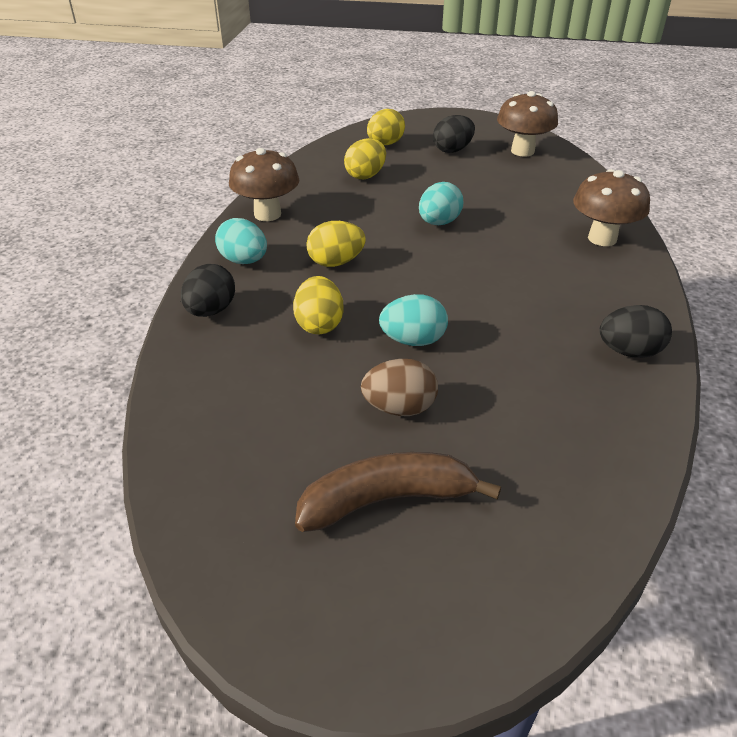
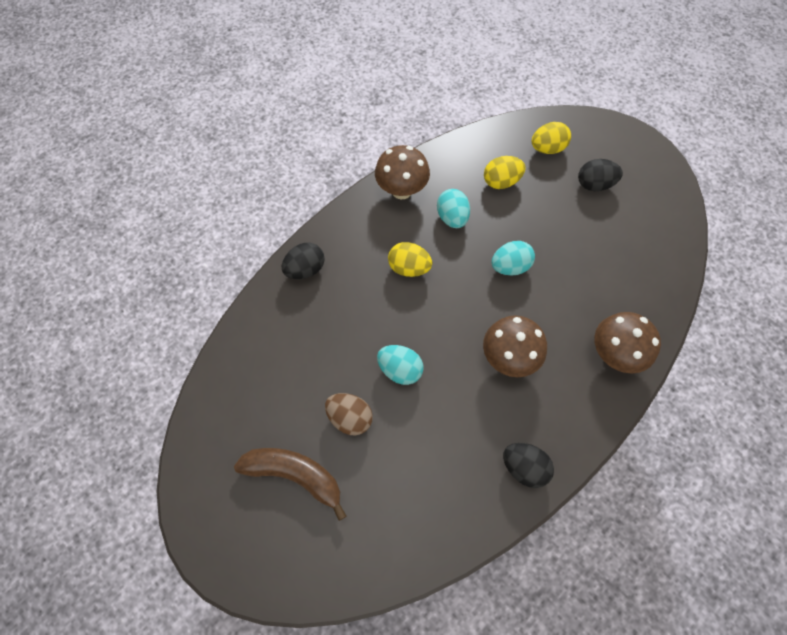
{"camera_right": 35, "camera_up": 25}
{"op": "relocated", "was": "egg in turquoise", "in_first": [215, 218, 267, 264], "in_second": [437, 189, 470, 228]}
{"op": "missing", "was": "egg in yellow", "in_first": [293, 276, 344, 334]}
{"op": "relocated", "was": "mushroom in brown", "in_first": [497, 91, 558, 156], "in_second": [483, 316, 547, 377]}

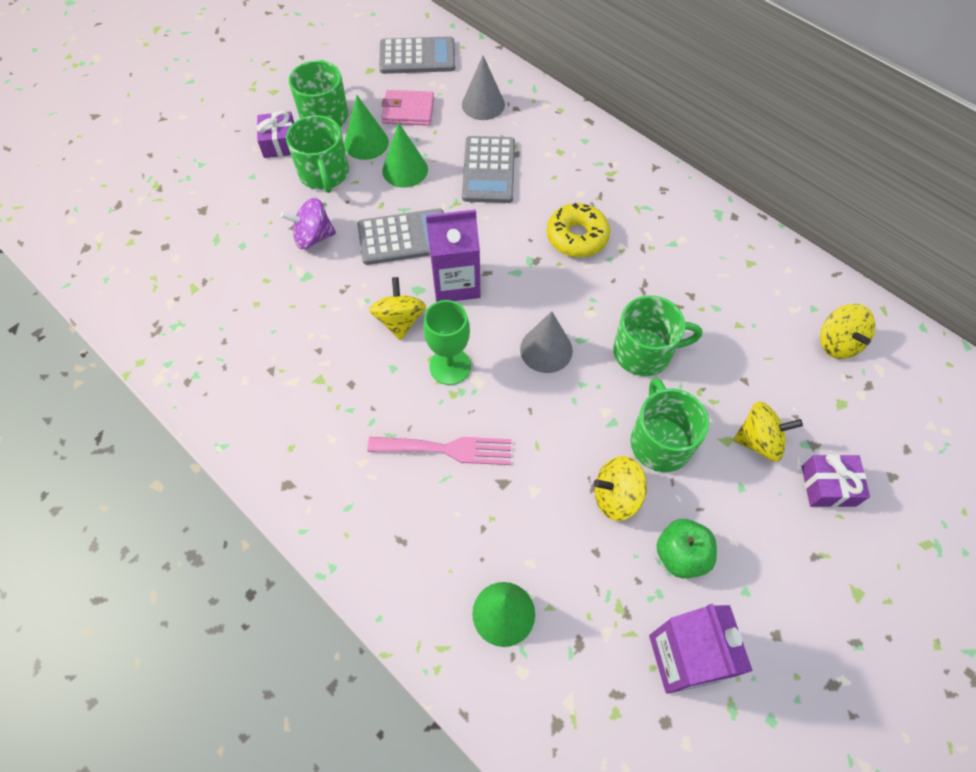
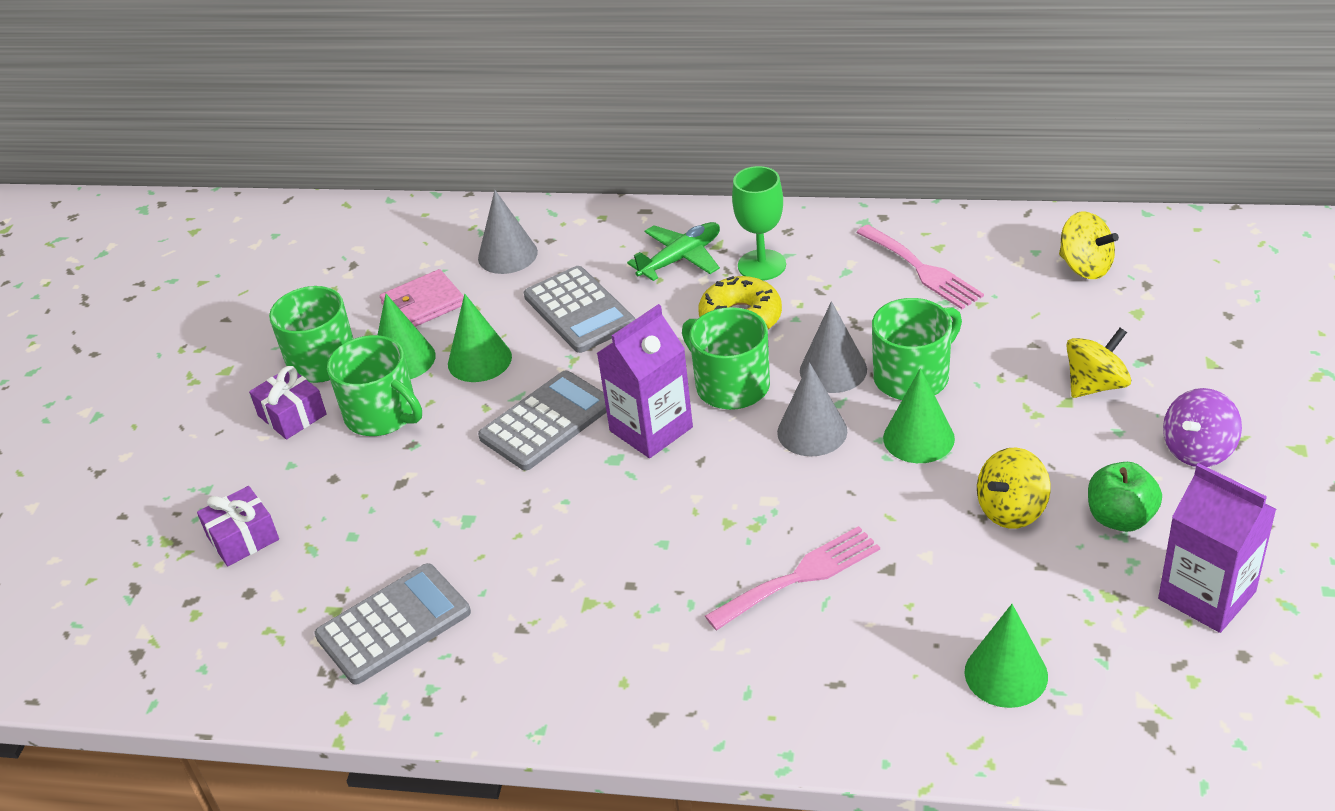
{"camera_right": -30, "camera_up": -20}
{"op": "relocated", "was": "spinning top in purple", "in_first": [281, 198, 336, 249], "in_second": [1163, 388, 1242, 467]}
{"op": "missing", "was": "spinning top in yellow", "in_first": [369, 277, 426, 340]}
{"op": "relocated", "was": "calculator in grey", "in_first": [379, 36, 455, 74], "in_second": [314, 563, 471, 685]}
{"op": "relocated", "was": "goblet in green", "in_first": [423, 300, 471, 385], "in_second": [732, 166, 786, 281]}
{"op": "relocated", "was": "mug in green", "in_first": [630, 378, 709, 472], "in_second": [682, 307, 770, 410]}
{"op": "relocated", "was": "gift in purple", "in_first": [802, 454, 870, 507], "in_second": [197, 486, 279, 566]}
{"op": "appeared", "now": "plane in green", "in_second": [627, 222, 720, 281]}
{"op": "appeared", "now": "cone in grey", "in_second": [800, 301, 867, 393]}
{"op": "appeared", "now": "fork in pink", "in_second": [856, 225, 984, 309]}
{"op": "appeared", "now": "cone in green", "in_second": [883, 368, 955, 463]}

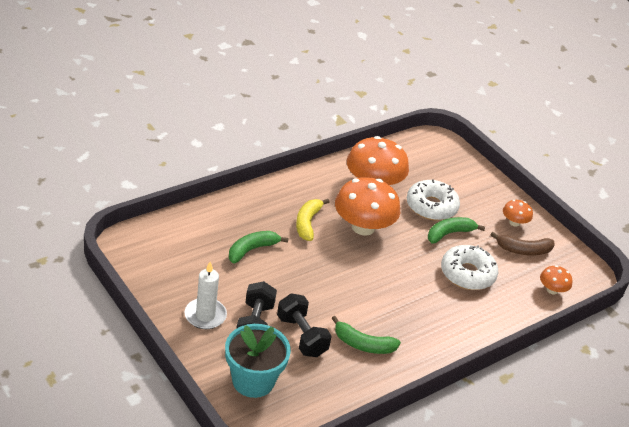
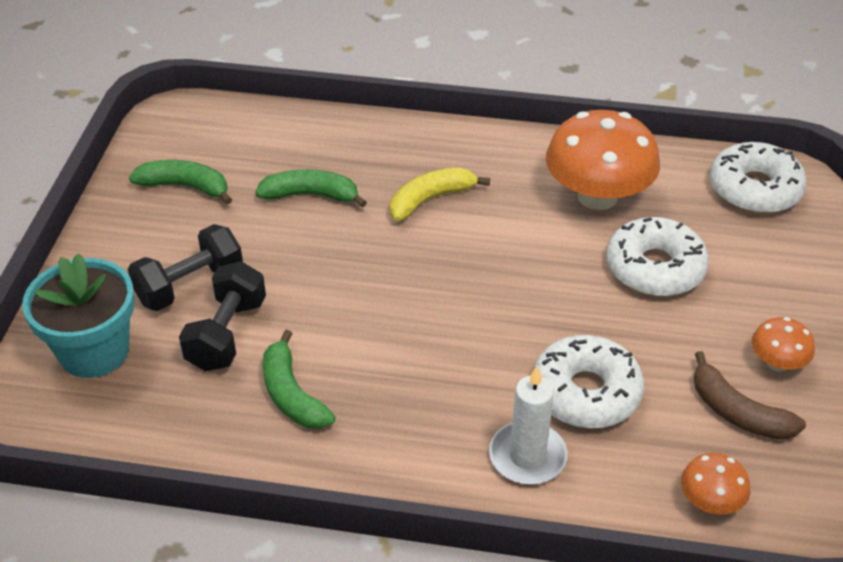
{"camera_right": 50, "camera_up": 5}
{"op": "relocated", "was": "candle in white", "in_first": [184, 262, 227, 329], "in_second": [489, 365, 568, 485]}
{"op": "missing", "was": "mushroom in orange", "in_first": [335, 177, 400, 236]}
{"op": "relocated", "was": "banana in green", "in_first": [428, 217, 485, 244], "in_second": [129, 160, 232, 204]}
{"op": "appeared", "now": "donut in white", "in_second": [710, 142, 807, 214]}

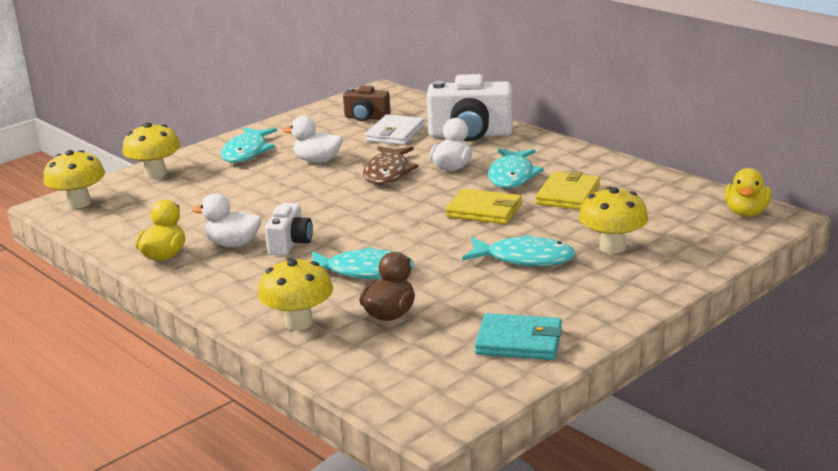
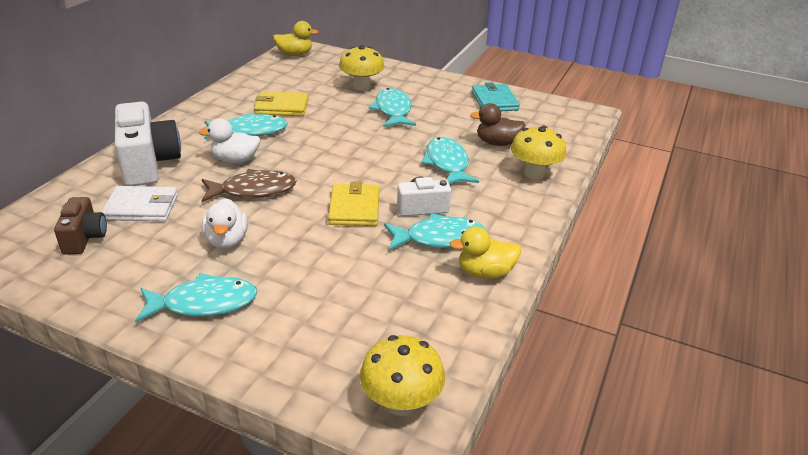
{"camera_right": -115, "camera_up": 10}
{"op": "missing", "was": "mushroom in yellow", "in_first": [122, 123, 180, 179]}
{"op": "exchanged", "was": "duck in white", "now": "fish in turquoise", "in_first": [192, 193, 262, 247], "in_second": [384, 213, 486, 251]}
{"op": "relocated", "was": "wallet in yellow", "in_first": [445, 189, 522, 224], "in_second": [328, 182, 379, 226]}

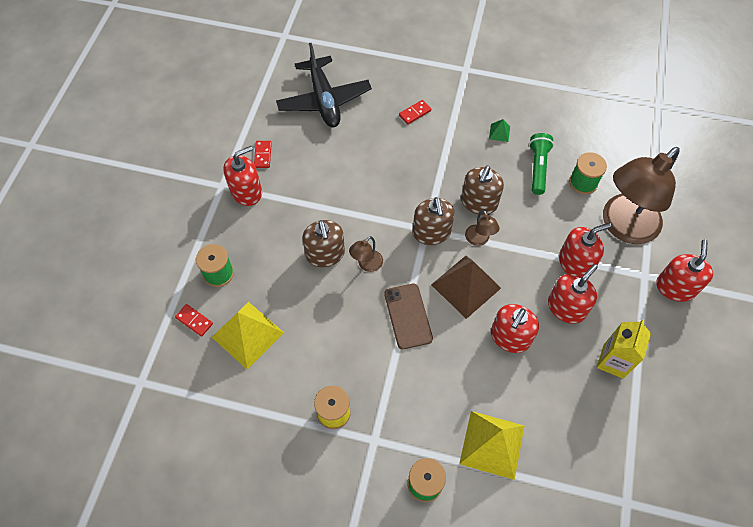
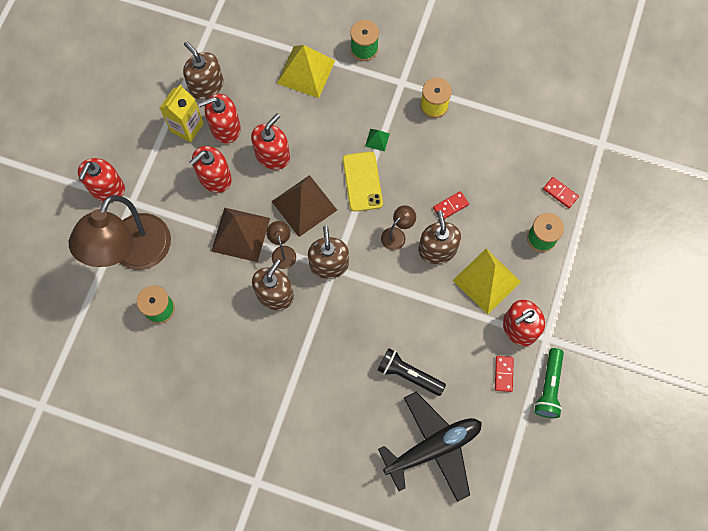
{"camera_right": -175, "camera_up": 10}
{"op": "relocated", "was": "pyramid in yellow", "in_first": [212, 302, 284, 370], "in_second": [452, 249, 521, 314]}
{"op": "spun", "was": "plane in black", "in_first": [276, 43, 372, 128], "in_second": [378, 392, 482, 502], "clockwise": 75}
{"op": "colour", "was": "phone in brown", "now": "phone in yellow", "in_first": [384, 284, 433, 349], "in_second": [343, 152, 383, 212]}
{"op": "relocated", "was": "domino in red", "in_first": [399, 100, 431, 125], "in_second": [433, 191, 469, 219]}
{"op": "relocated", "was": "pyramid in green", "in_first": [489, 119, 510, 142], "in_second": [365, 129, 390, 151]}
{"op": "relocated", "was": "flashlight in green", "in_first": [529, 133, 554, 195], "in_second": [534, 348, 564, 418]}
{"op": "relocated", "was": "soap dispenser in red", "in_first": [559, 223, 611, 276], "in_second": [198, 94, 241, 143]}
{"op": "spun", "was": "lamp in brown", "in_first": [603, 147, 680, 244], "in_second": [69, 195, 171, 270], "clockwise": 150}
{"op": "appeared", "now": "soap dispenser in brown", "in_second": [183, 41, 223, 100]}
{"op": "appeared", "now": "pyramid in brown", "in_second": [211, 208, 270, 262]}
{"op": "appeared", "now": "flashlight in black", "in_second": [378, 348, 446, 396]}

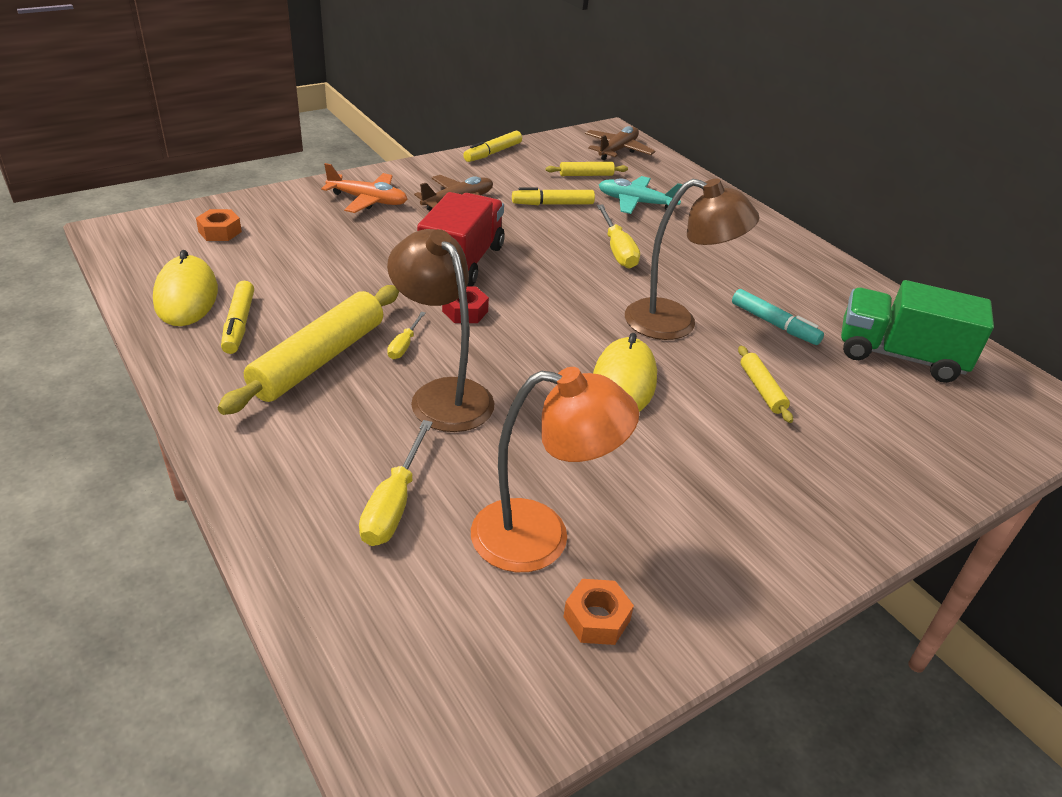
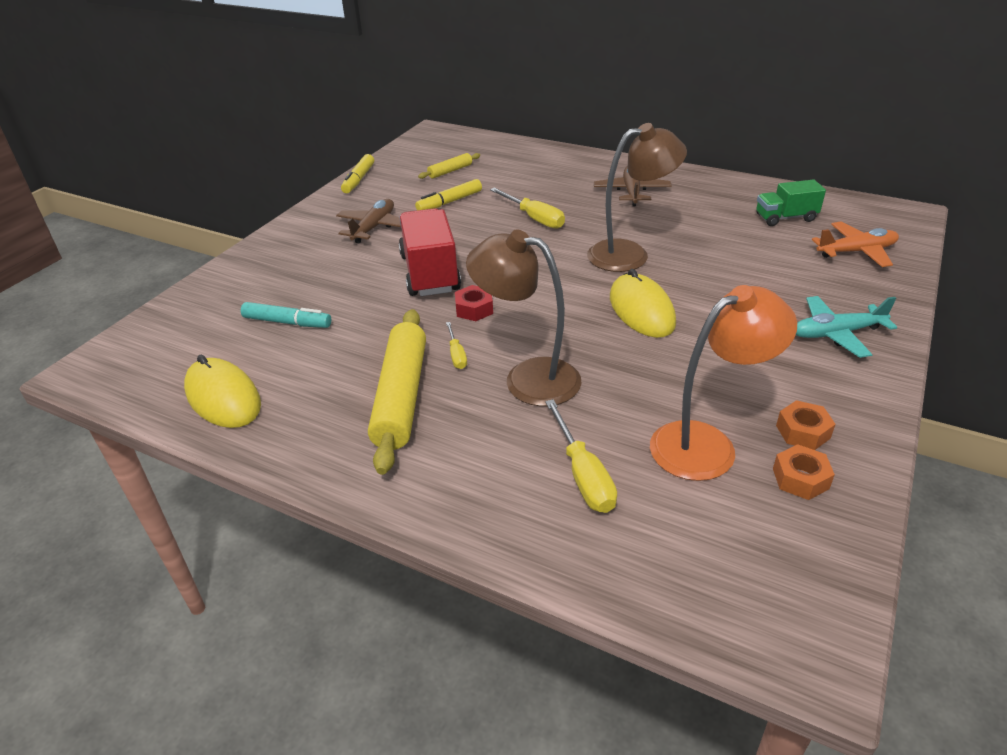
{"camera_right": -25, "camera_up": 0}
{"op": "relocated", "was": "nut in orange", "in_first": [196, 209, 242, 241], "in_second": [776, 400, 836, 450]}
{"op": "missing", "was": "marker in yellow", "in_first": [221, 281, 254, 354]}
{"op": "relocated", "was": "plane in orange", "in_first": [321, 163, 407, 213], "in_second": [812, 222, 899, 267]}
{"op": "relocated", "was": "plane in brown", "in_first": [585, 126, 655, 160], "in_second": [594, 166, 672, 207]}
{"op": "relocated", "was": "plane in turquoise", "in_first": [599, 176, 683, 214], "in_second": [796, 296, 897, 358]}
{"op": "relocated", "was": "marker in turquoise", "in_first": [732, 289, 824, 345], "in_second": [241, 302, 331, 328]}
{"op": "missing", "was": "rolling pin in yellow", "in_first": [738, 346, 793, 423]}
{"op": "size", "was": "truck in green", "in_first": [841, 280, 994, 383], "in_second": [756, 179, 826, 226], "ratio": 0.6}

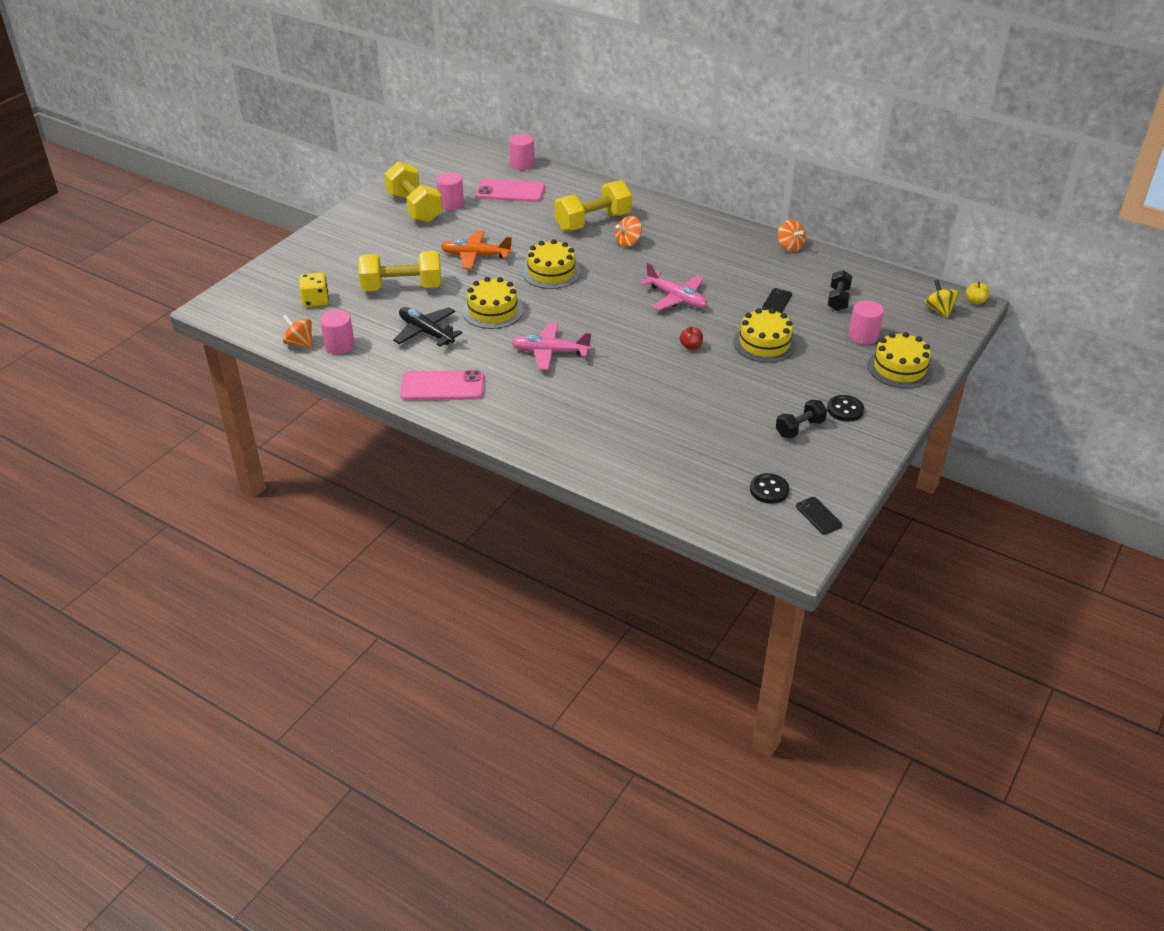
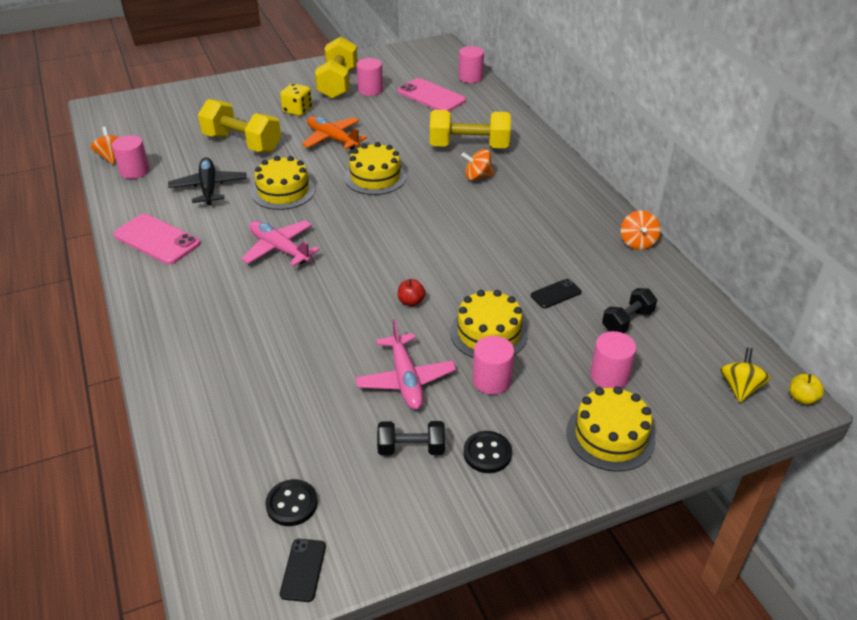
{"camera_right": 35, "camera_up": 0}
{"op": "relocated", "was": "dice in yellow", "in_first": [299, 272, 329, 307], "in_second": [280, 83, 312, 116]}
{"op": "relocated", "was": "plane in pink", "in_first": [640, 263, 707, 310], "in_second": [355, 319, 456, 410]}
{"op": "appeared", "now": "cylinder in pink", "in_second": [473, 336, 514, 395]}

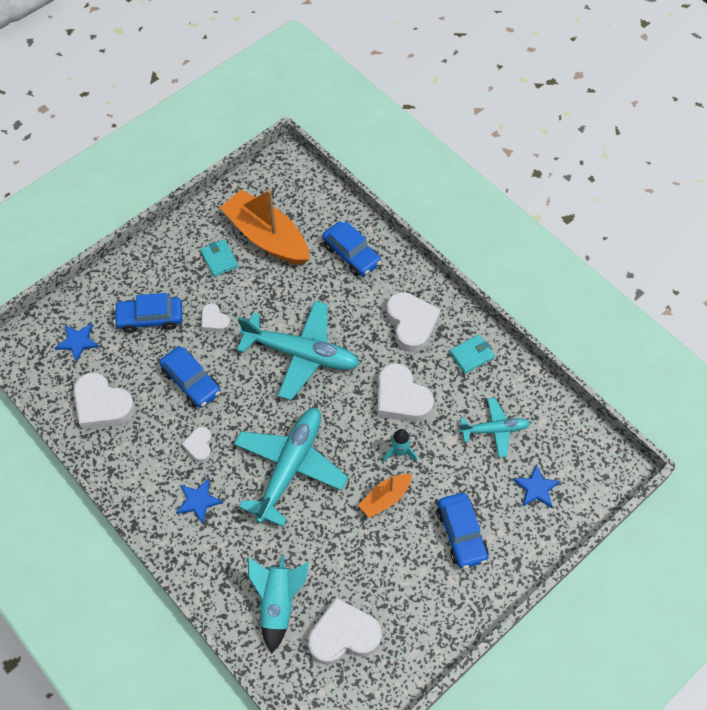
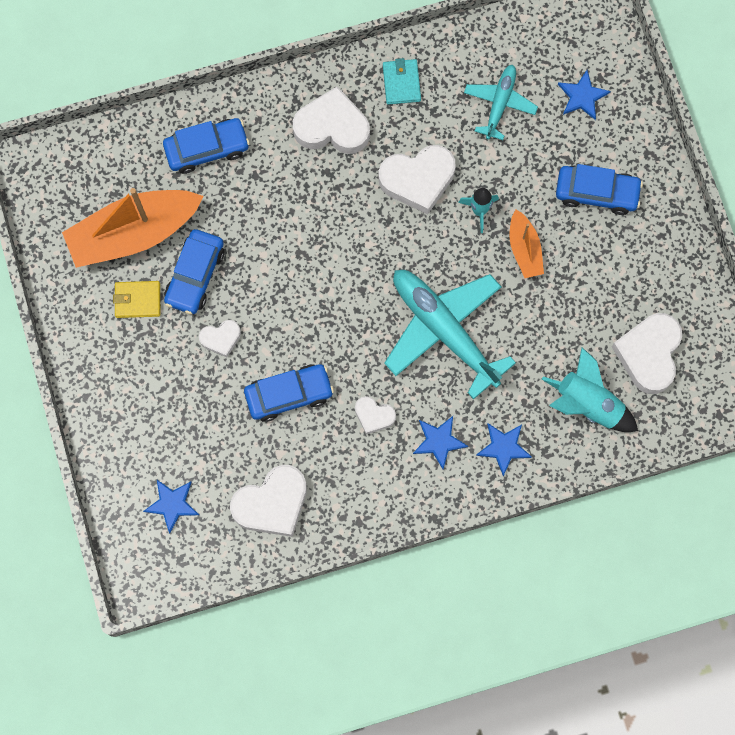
{"camera_right": -65, "camera_up": 15}
{"op": "relocated", "was": "car in blue", "in_first": [114, 293, 182, 333], "in_second": [164, 229, 224, 314]}
{"op": "colour", "was": "wallet in turquoise", "now": "wallet in yellow", "in_first": [200, 239, 239, 277], "in_second": [113, 281, 160, 318]}
{"op": "missing", "was": "plane in turquoise", "in_first": [237, 301, 360, 400]}
{"op": "appeared", "now": "star in blue", "in_second": [476, 423, 532, 476]}

